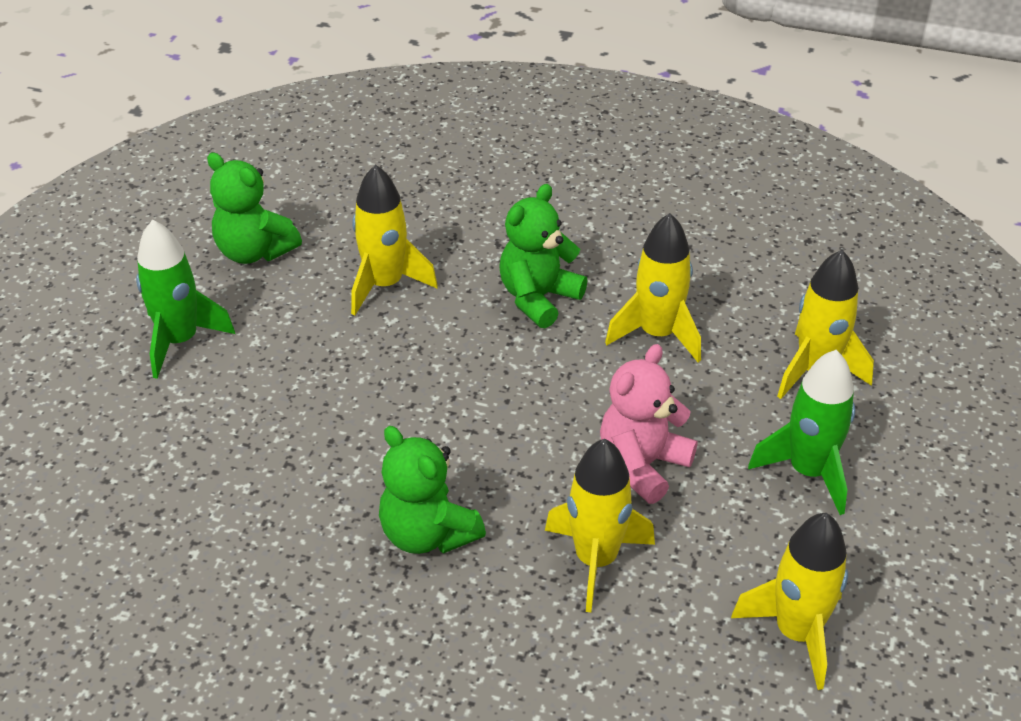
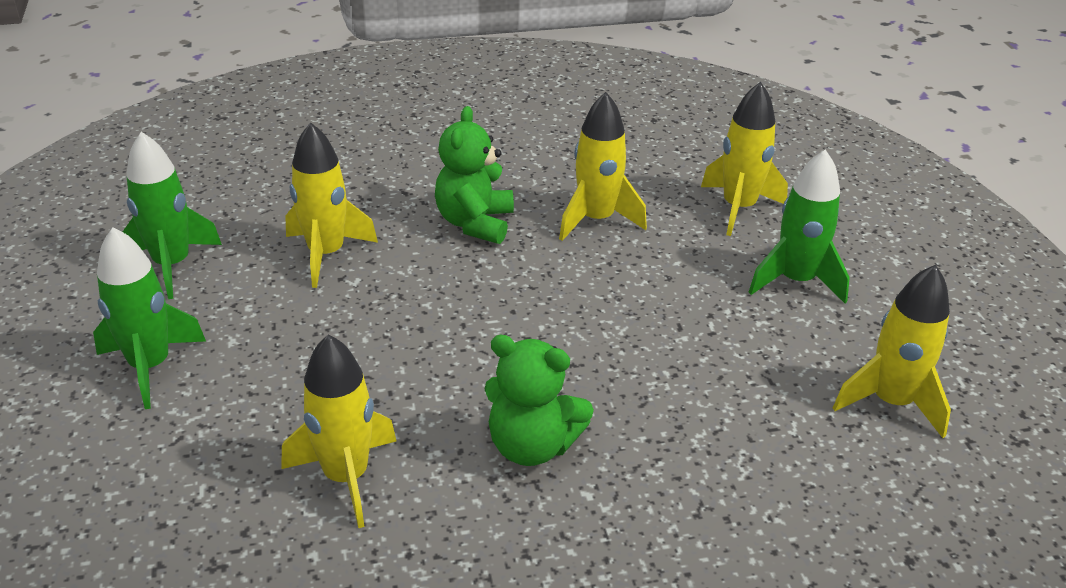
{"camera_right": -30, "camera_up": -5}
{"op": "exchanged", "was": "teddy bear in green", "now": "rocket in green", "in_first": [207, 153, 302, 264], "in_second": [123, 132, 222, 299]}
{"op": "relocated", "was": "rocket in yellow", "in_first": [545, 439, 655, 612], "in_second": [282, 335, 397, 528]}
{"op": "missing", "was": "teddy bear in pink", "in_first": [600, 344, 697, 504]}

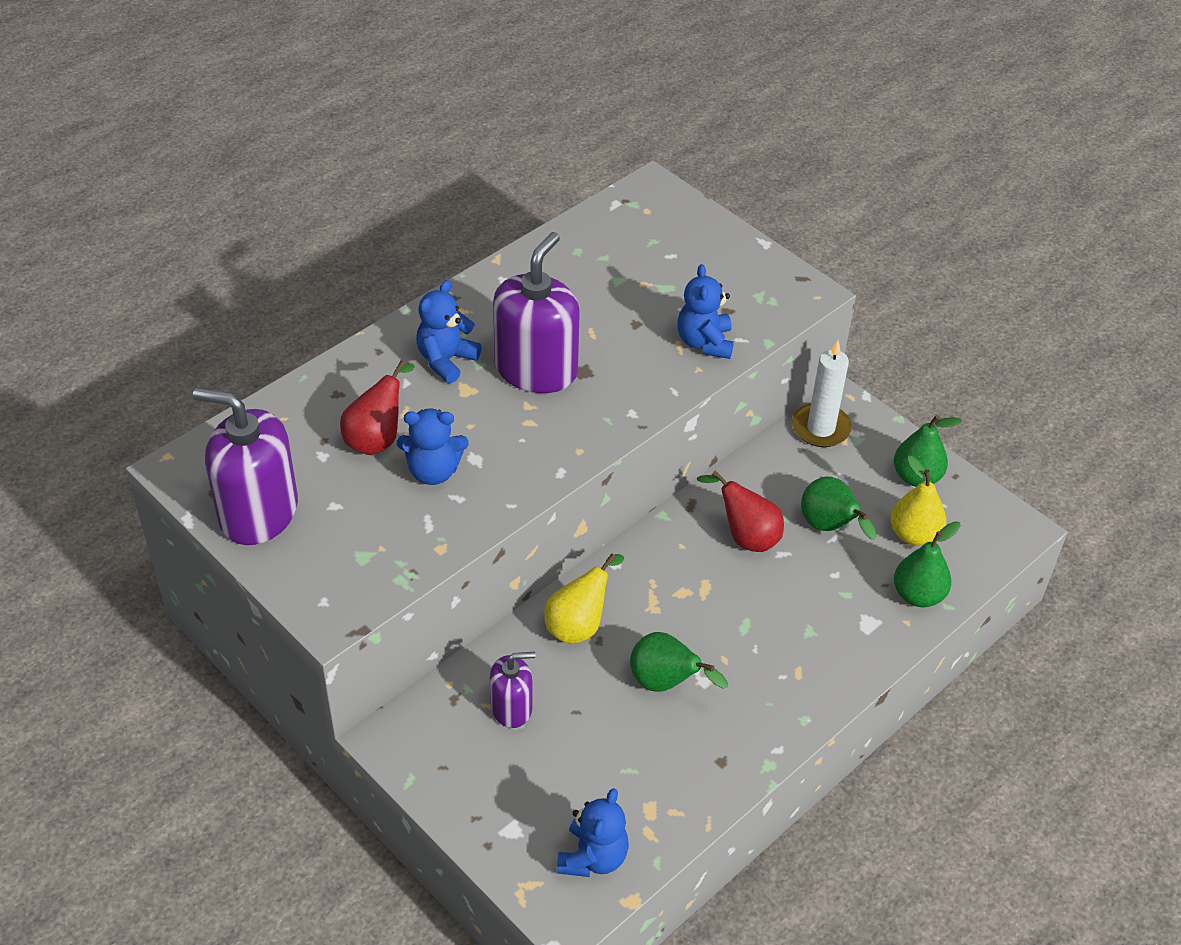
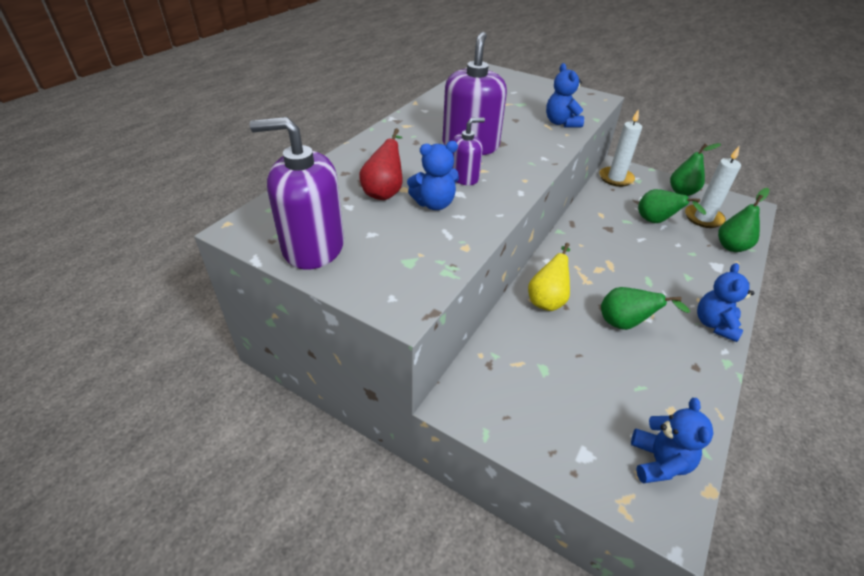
{"camera_right": -15, "camera_up": -5}
{"op": "relocated", "was": "teddy bear in blue", "in_first": [416, 280, 482, 383], "in_second": [697, 263, 754, 342]}
{"op": "relocated", "was": "soap dispenser in purple", "in_first": [490, 652, 535, 728], "in_second": [452, 118, 485, 185]}
{"op": "missing", "was": "pear in red", "in_first": [697, 471, 784, 552]}
{"op": "exchanged", "was": "pear in yellow", "now": "candle in white", "in_first": [891, 456, 946, 546], "in_second": [685, 147, 741, 228]}

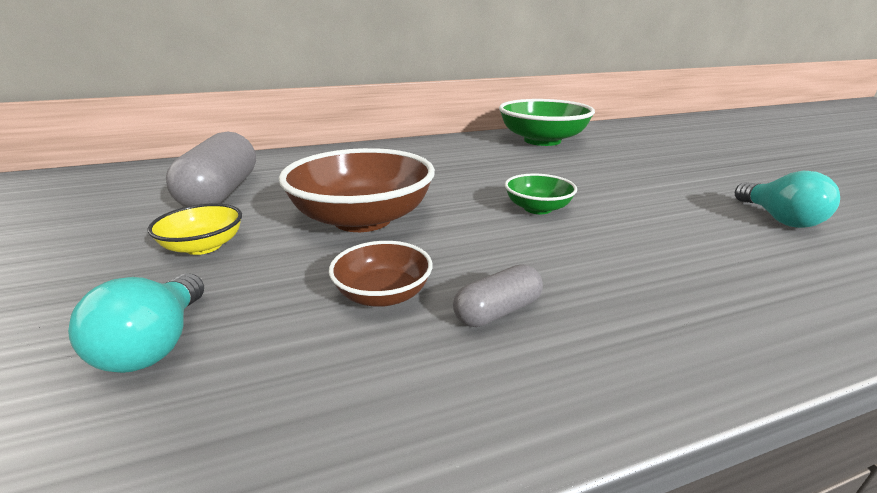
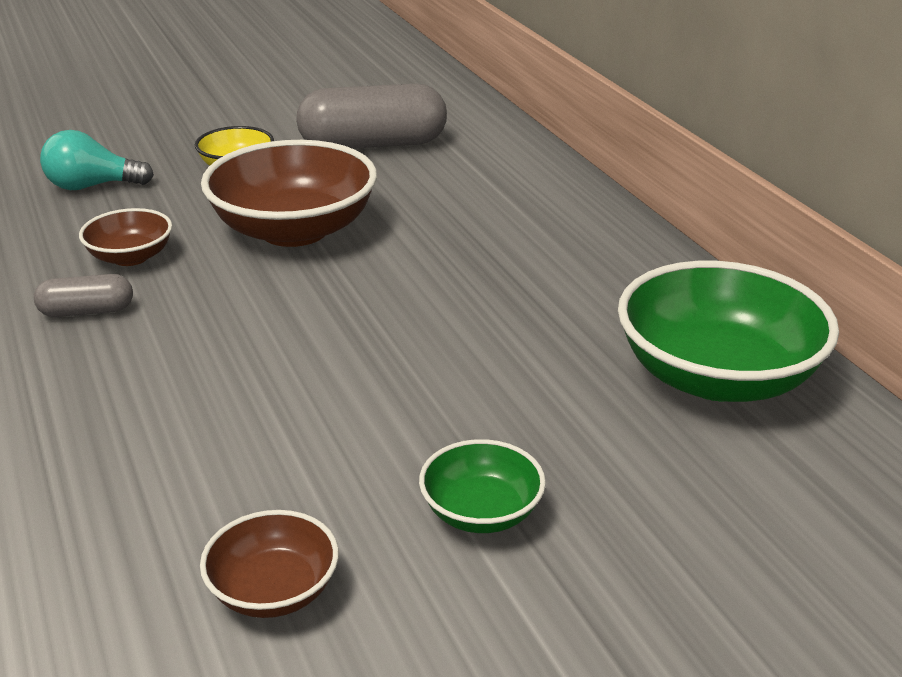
{"camera_right": 85, "camera_up": 5}
{"op": "spun", "was": "capsule in grey", "in_first": [453, 264, 543, 327], "in_second": [34, 274, 133, 317], "clockwise": -60}
{"op": "relocated", "was": "bowl in green", "in_first": [505, 173, 577, 214], "in_second": [419, 439, 546, 533]}
{"op": "exchanged", "was": "light bulb in turquoise", "now": "bowl in brown", "in_first": [735, 171, 840, 228], "in_second": [200, 510, 339, 618]}

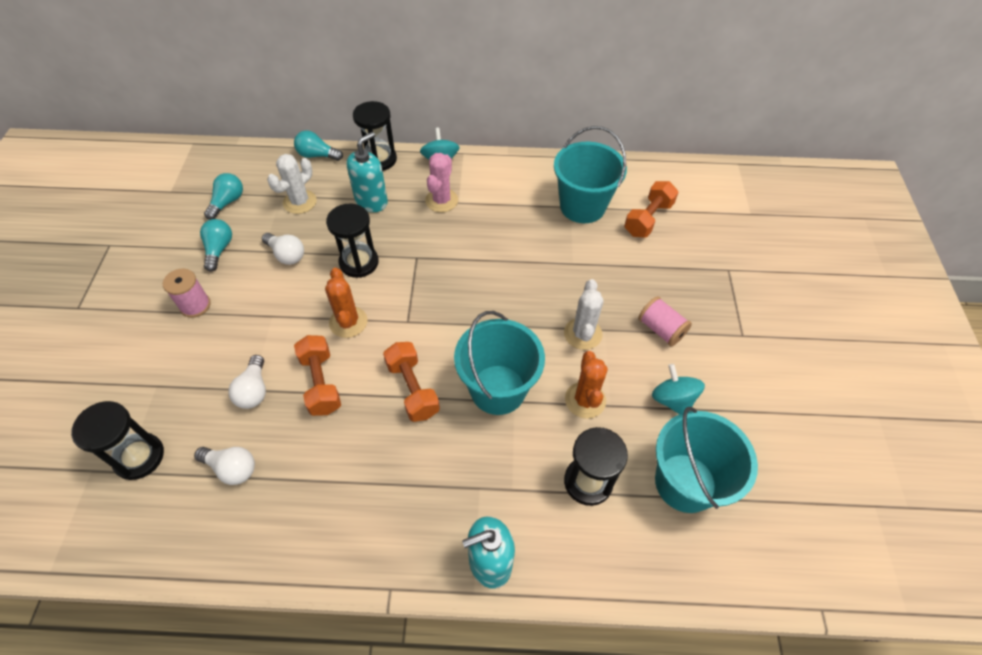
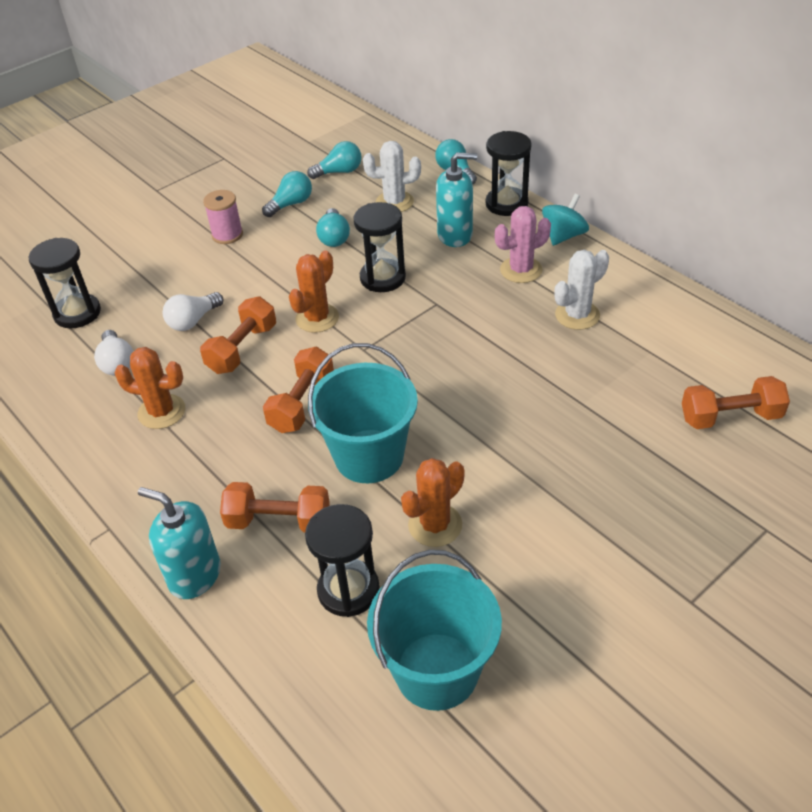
{"camera_right": 50, "camera_up": -10}
{"op": "colour", "was": "light bulb in white", "now": "light bulb in turquoise", "in_first": [262, 233, 304, 265], "in_second": [316, 208, 350, 247]}
{"op": "missing", "was": "bucket in turquoise", "in_first": [554, 126, 627, 223]}
{"op": "relocated", "was": "cactus in white", "in_first": [564, 279, 604, 350], "in_second": [554, 250, 609, 330]}
{"op": "missing", "was": "spool in pink", "in_first": [638, 296, 692, 346]}
{"op": "missing", "was": "spinning top in turquoise", "in_first": [652, 364, 705, 414]}
{"op": "appeared", "now": "cactus in orange", "in_second": [114, 347, 185, 429]}
{"op": "appeared", "now": "dumbbell in orange", "in_second": [220, 482, 330, 533]}

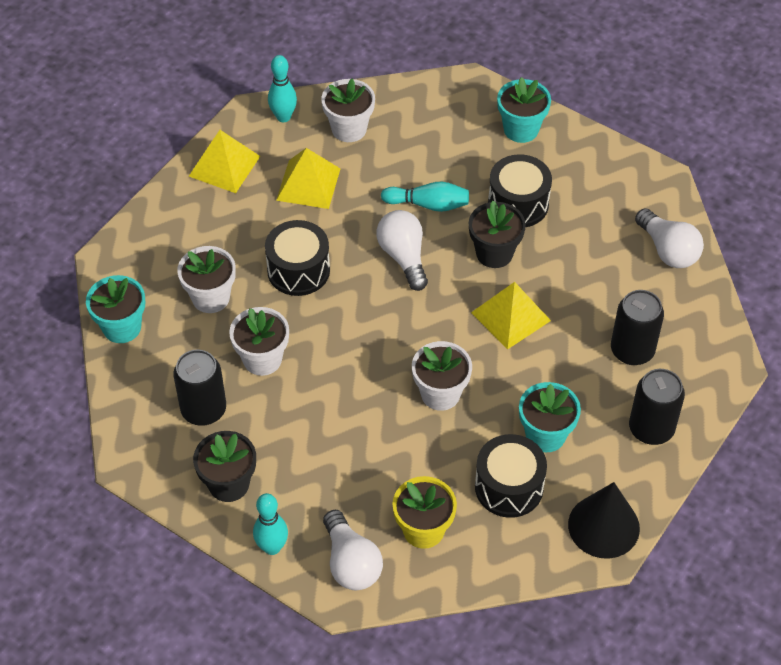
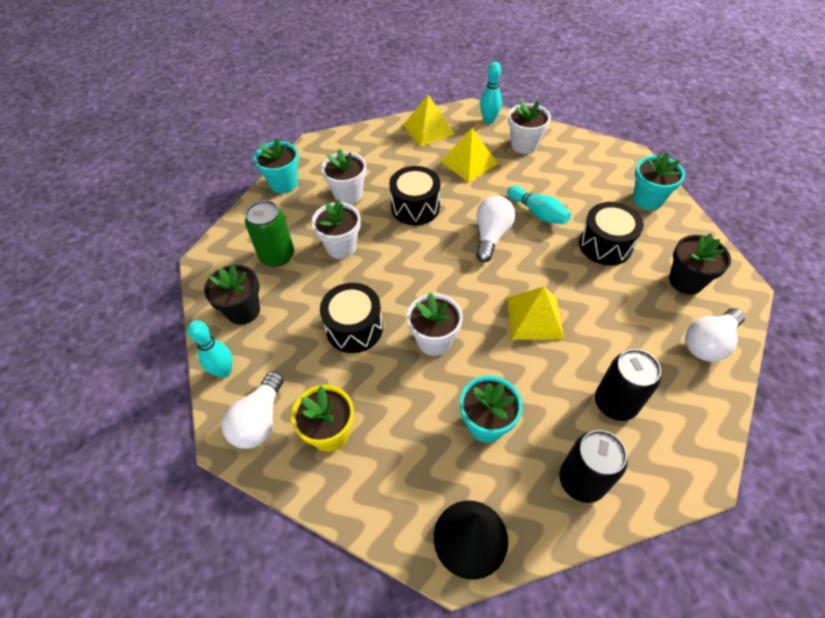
{"camera_right": 40, "camera_up": 0}
{"op": "colour", "was": "can in black", "now": "can in green", "in_first": [173, 349, 226, 426], "in_second": [245, 200, 294, 267]}
{"op": "relocated", "was": "flower pot in black", "in_first": [469, 201, 526, 268], "in_second": [669, 233, 731, 295]}
{"op": "relocated", "was": "drum in black", "in_first": [475, 434, 547, 518], "in_second": [320, 283, 383, 353]}
{"op": "spun", "was": "light bulb in white", "in_first": [635, 208, 704, 268], "in_second": [685, 308, 745, 362], "clockwise": 45}

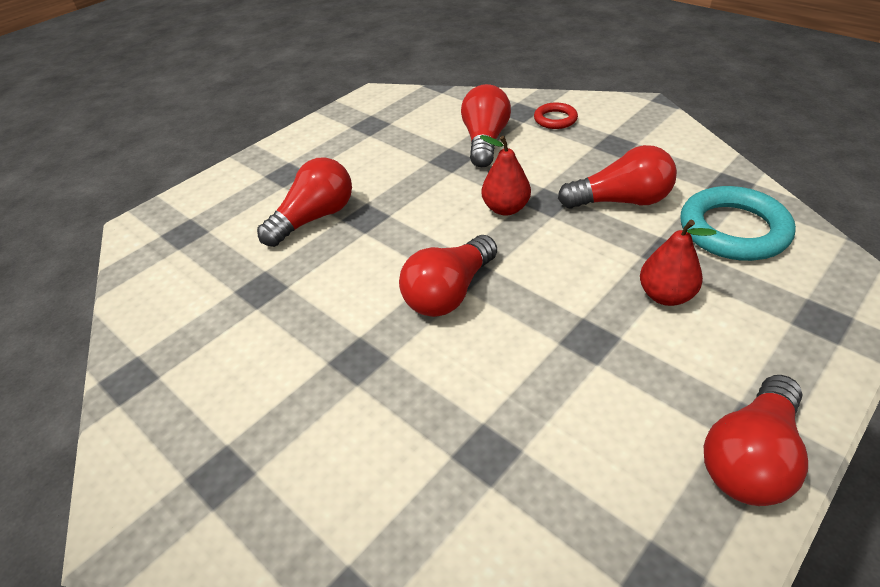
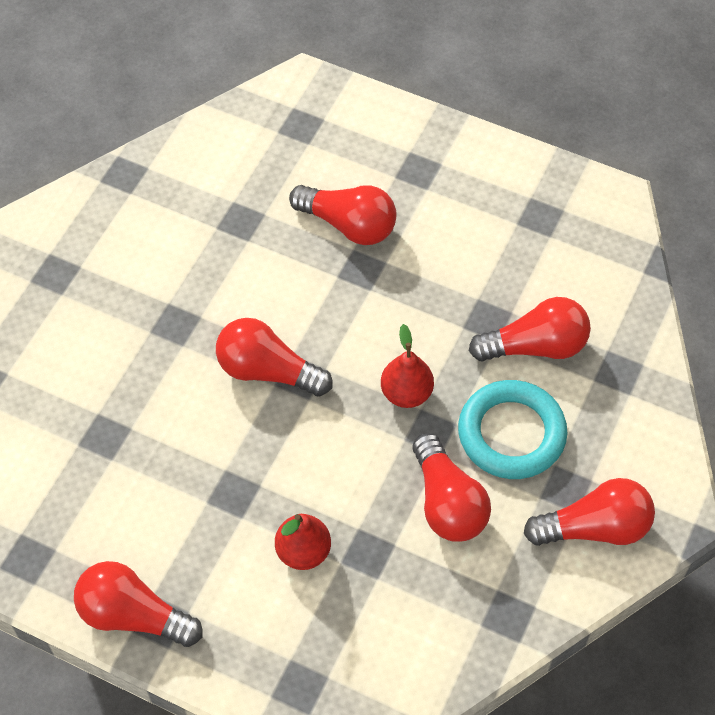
{"camera_right": 70, "camera_up": 15}
{"op": "missing", "was": "ring in red", "in_first": [534, 102, 578, 129]}
{"op": "relocated", "was": "ring in turquoise", "in_first": [681, 186, 796, 261], "in_second": [458, 380, 567, 479]}
{"op": "appeared", "now": "light bulb in red", "in_second": [524, 478, 655, 546]}

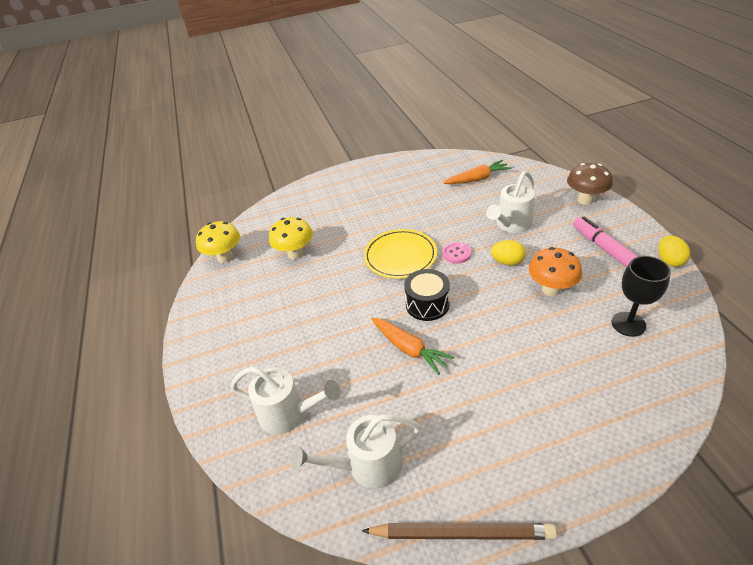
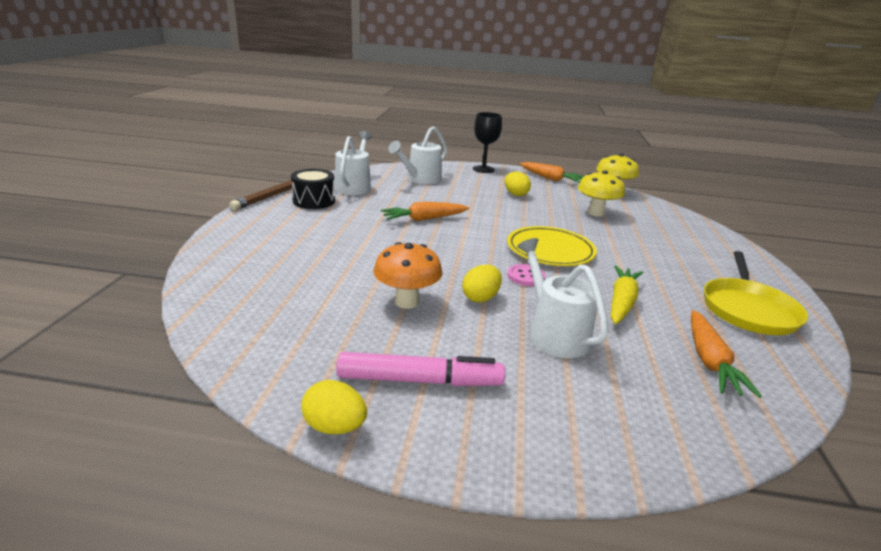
{"camera_right": 110, "camera_up": -15}
{"op": "relocated", "was": "drum in black", "in_first": [404, 269, 450, 321], "in_second": [291, 169, 335, 209]}
{"op": "missing", "was": "mushroom in brown", "in_first": [567, 163, 613, 205]}
{"op": "relocated", "was": "goblet in black", "in_first": [612, 256, 671, 337], "in_second": [473, 112, 502, 173]}
{"op": "appeared", "now": "egg in yellow", "in_second": [505, 172, 531, 196]}
{"op": "appeared", "now": "carrot in orange", "in_second": [520, 162, 584, 183]}
{"op": "appeared", "now": "carrot in yellow", "in_second": [611, 265, 643, 324]}
{"op": "appeared", "now": "pan in yellow", "in_second": [704, 251, 808, 335]}

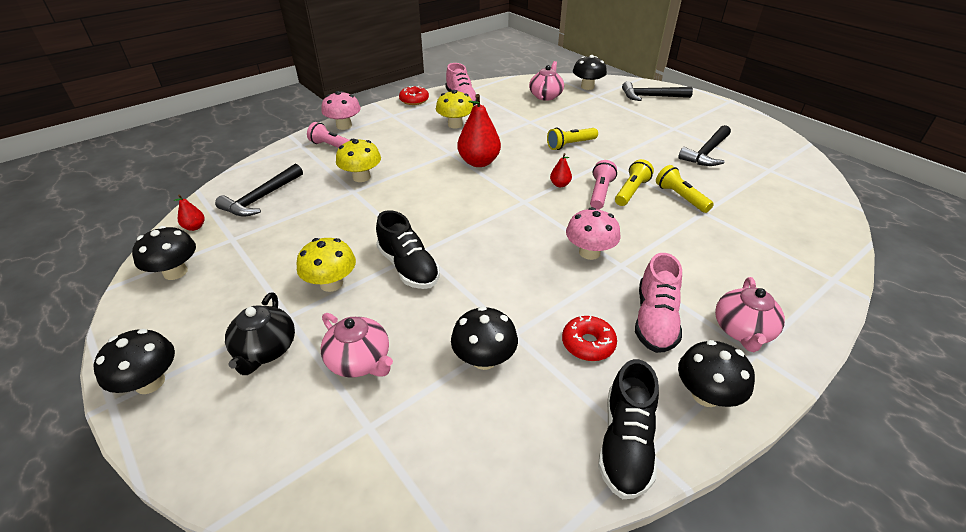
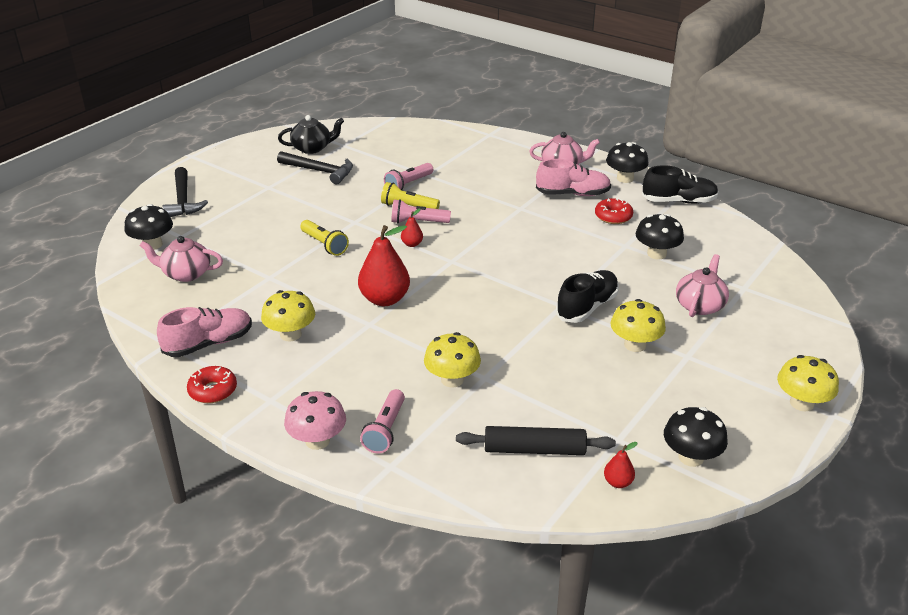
{"camera_right": -105, "camera_up": -5}
{"op": "colour", "was": "mushroom in black", "now": "mushroom in yellow", "in_first": [93, 329, 175, 394], "in_second": [777, 355, 839, 412]}
{"op": "exchanged", "was": "hammer in black", "now": "rolling pin in black", "in_first": [215, 164, 303, 217], "in_second": [456, 426, 616, 455]}
{"op": "relocated", "was": "teapot in black", "in_first": [225, 293, 295, 375], "in_second": [278, 115, 344, 154]}
{"op": "missing", "was": "mushroom in pink", "in_first": [566, 207, 620, 260]}
{"op": "colour", "was": "flashlight in yellow", "now": "flashlight in pink", "in_first": [656, 165, 714, 213], "in_second": [384, 163, 434, 190]}

